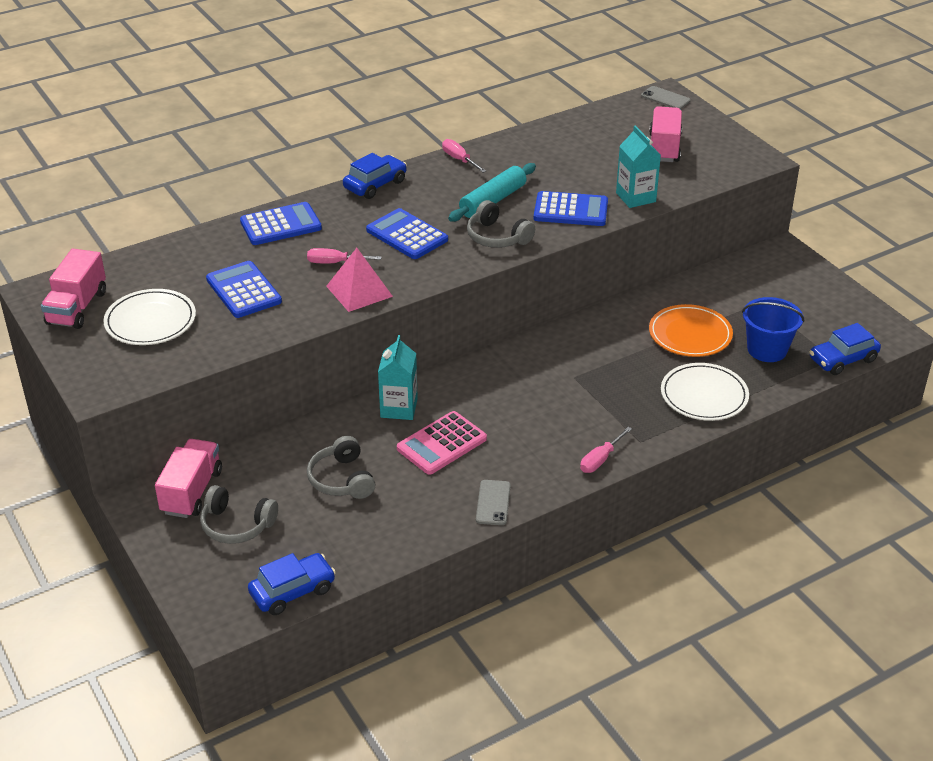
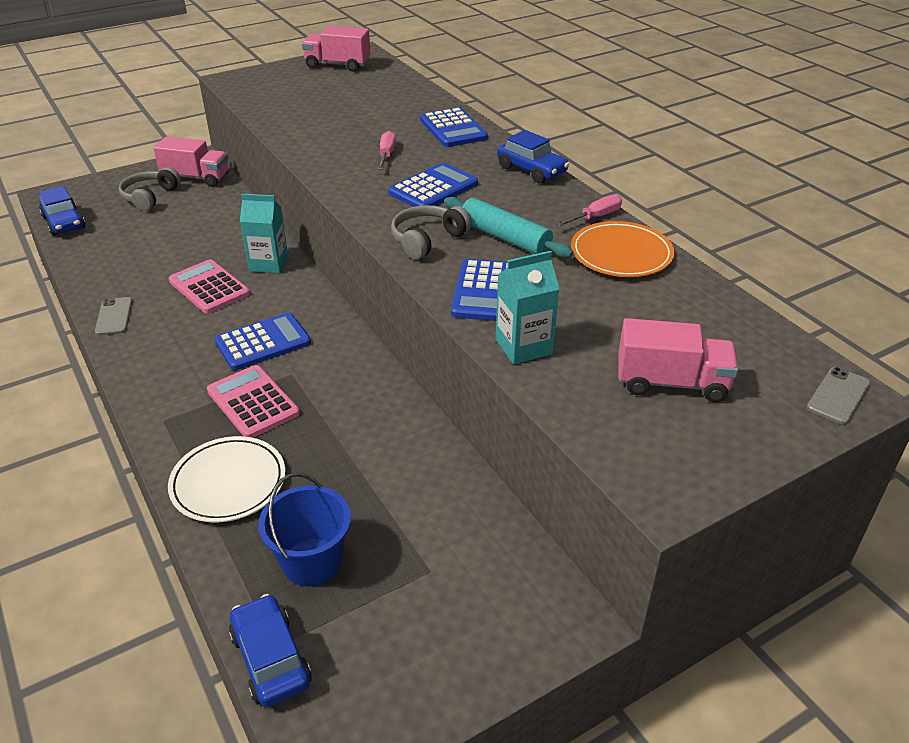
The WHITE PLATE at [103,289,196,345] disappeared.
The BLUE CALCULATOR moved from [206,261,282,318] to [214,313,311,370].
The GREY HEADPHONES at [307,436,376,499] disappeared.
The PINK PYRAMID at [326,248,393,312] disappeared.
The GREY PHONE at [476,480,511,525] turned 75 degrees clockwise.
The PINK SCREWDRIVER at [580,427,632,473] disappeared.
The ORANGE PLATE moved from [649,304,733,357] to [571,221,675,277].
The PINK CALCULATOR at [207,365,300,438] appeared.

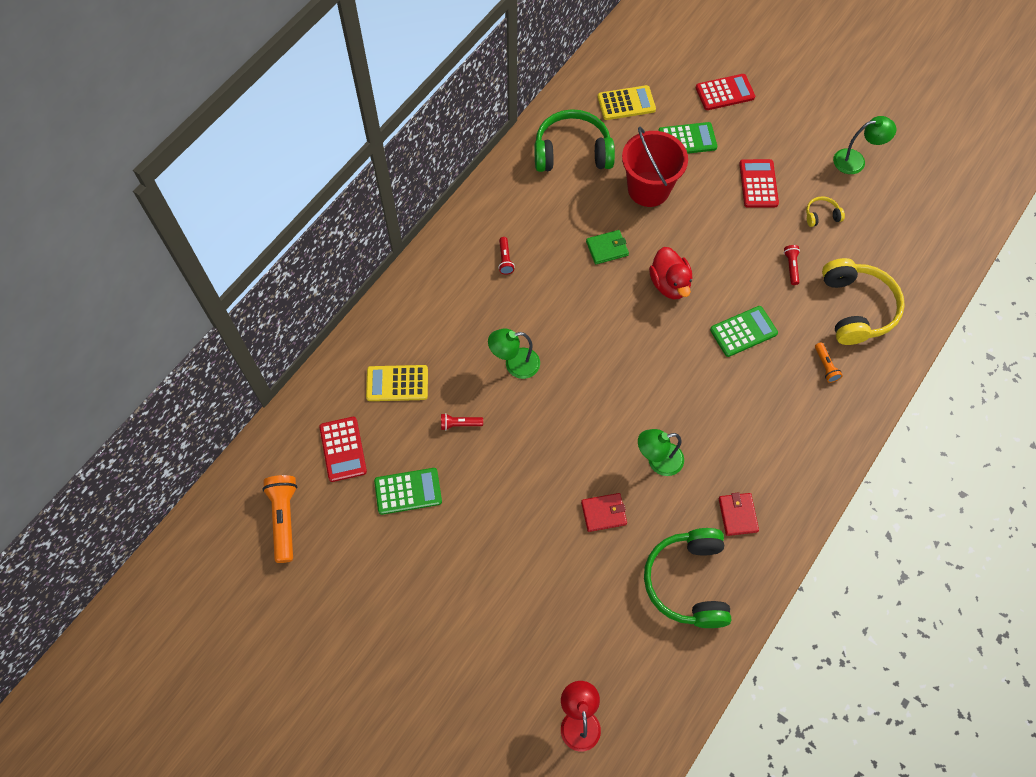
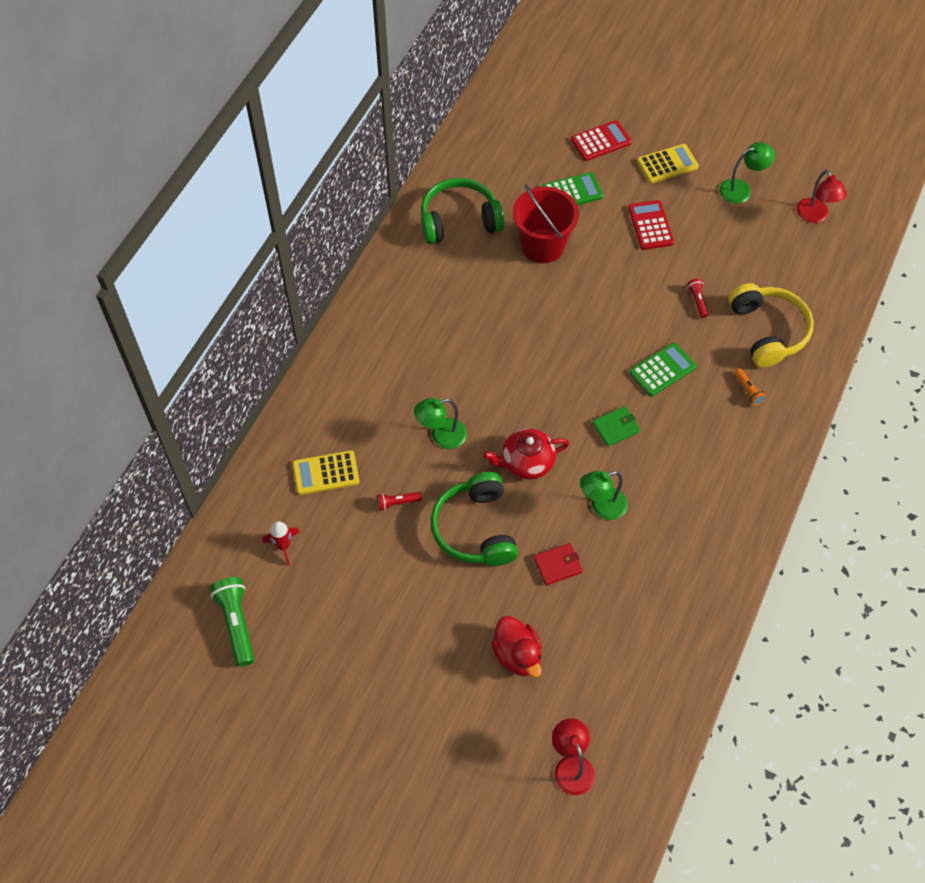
The ORANGE FLASHLIGHT at [262,475,297,563] became the GREEN FLASHLIGHT at [210,577,254,667].
The RED CALCULATOR at [319,417,367,482] was replaced by the RED ROCKET at [262,521,300,565].
The GREEN CALCULATOR at [374,468,442,515] disappeared.
The RED FLASHLIGHT at [498,237,514,275] disappeared.
The GREEN WALLET moved from [586,230,629,264] to [592,406,641,447].
The YELLOW CALCULATOR moved from [598,85,656,120] to [637,144,699,183].
The GREEN HEADPHONES moved from [644,528,731,628] to [430,472,518,566].
The RED DUCK moved from [649,247,692,299] to [491,616,542,677].
The RED WALLET at [719,492,759,536] disappeared.
The YELLOW HEADPHONES at [806,196,845,227] disappeared.
The RED TEAPOT at [483,428,570,480] appeared.
The RED LAMP at [796,170,847,223] appeared.

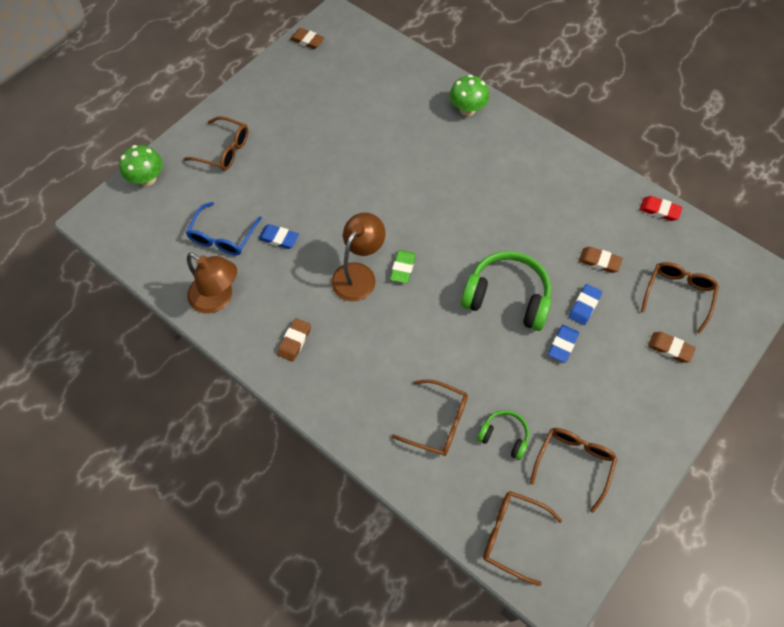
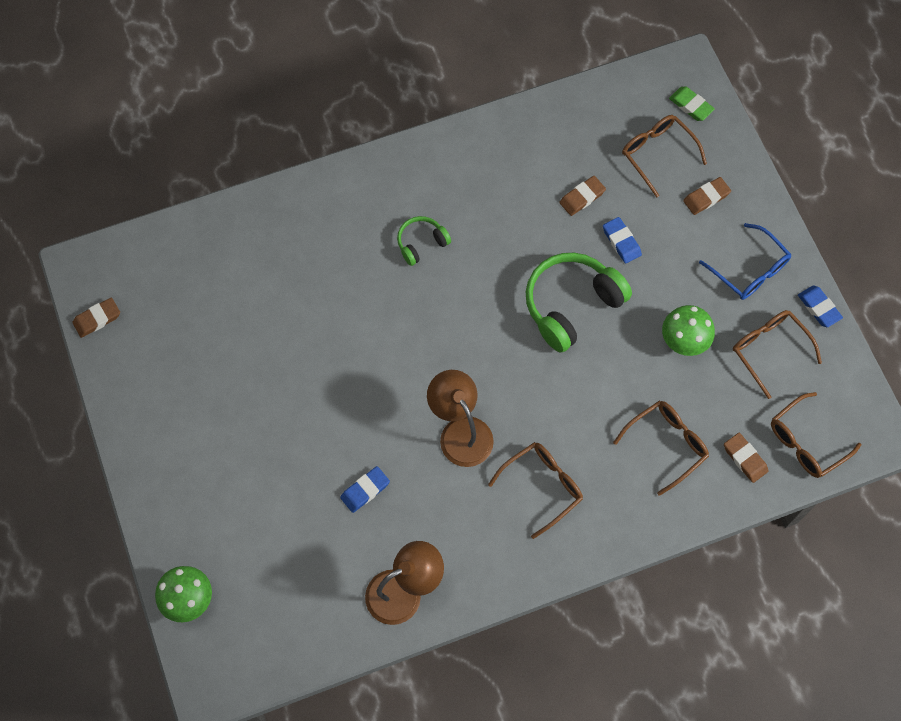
The BROWN GLASSES moved from [184,116,248,171] to [488,442,583,539].
The BLUE GLASSES moved from [186,202,262,255] to [699,223,791,300].
The BROWN ERASER moved from [277,318,311,362] to [724,433,768,483].
The GREEN ERASER moved from [390,250,416,283] to [669,86,715,121].
The GREEN MUSHROOM moved from [450,75,489,116] to [662,305,715,356].
The GREEN HEADPHONES moved from [477,410,529,460] to [397,216,451,266].
The BLUE ERASER moved from [548,325,579,363] to [798,285,843,327].
The RED ERASER at [640,196,682,221] disappeared.

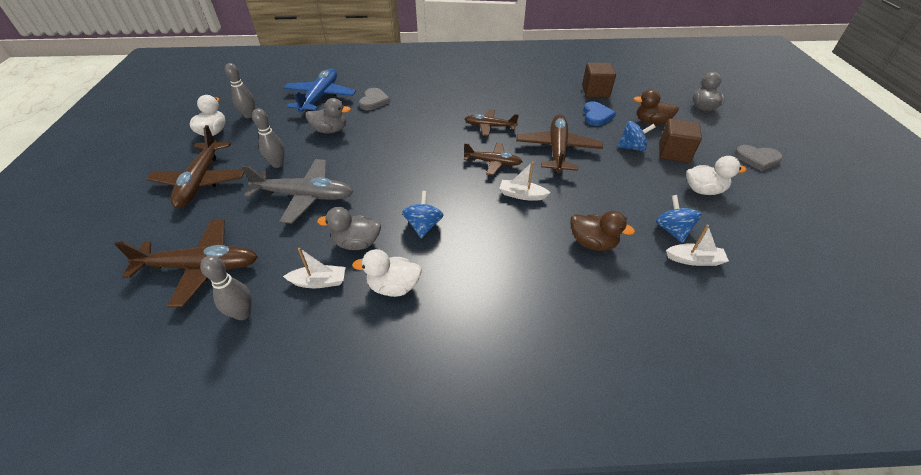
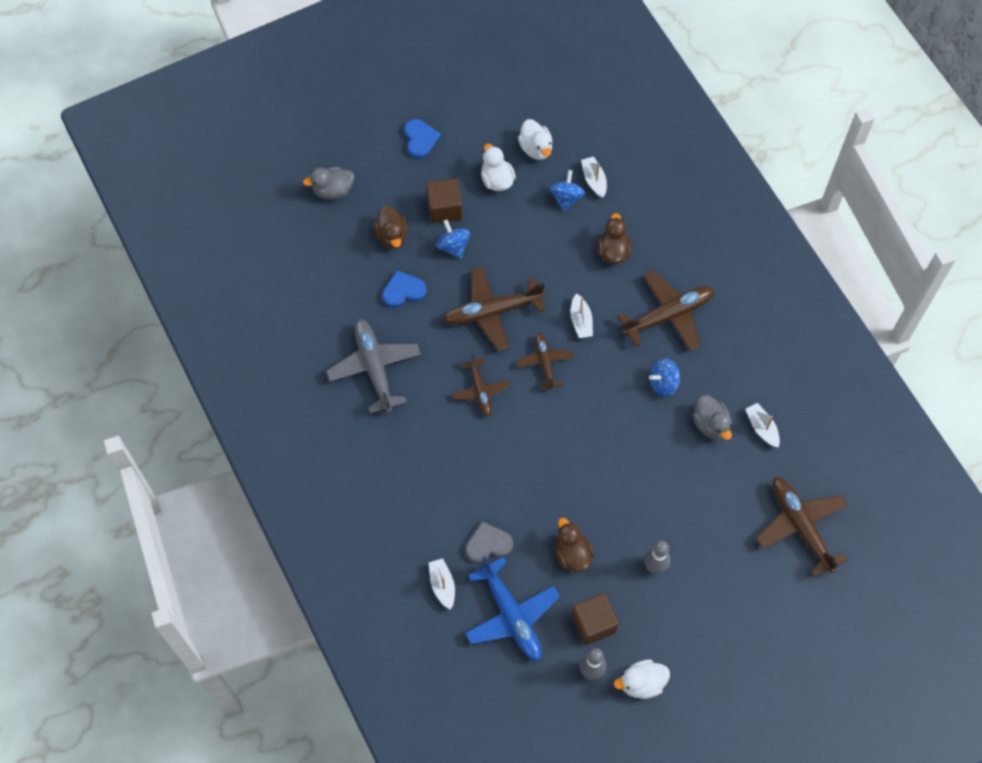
The BROWN PLANE moved from [146,125,245,208] to [617,271,715,351].
The GREY BOWLING PIN at [200,255,252,320] disappeared.
The GREY PLANE moved from [242,159,354,224] to [326,319,421,414].
The BLUE PLANE at [284,68,356,112] turned 105 degrees counterclockwise.
The GREY DUCK at [305,98,351,134] became the BROWN DUCK at [555,518,594,572].
The WHITE DUCK moved from [352,249,422,297] to [518,119,553,160].
The BROWN CUBE moved from [582,63,616,97] to [571,593,619,645].
The BLUE SPINNING TOP at [656,195,702,243] turned 135 degrees clockwise.
The GREY HEART at [734,145,783,171] became the BLUE HEART at [404,119,441,159].
The WHITE BOAT at [429,558,455,610] appeared.

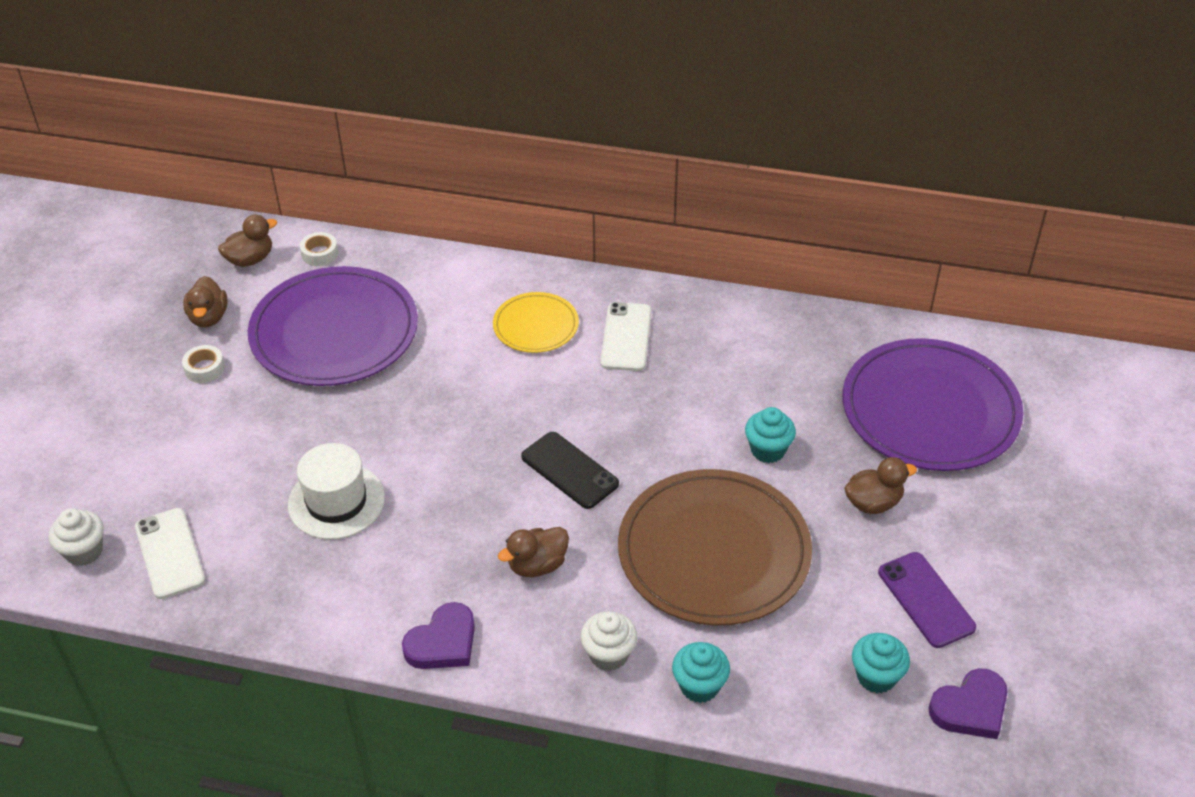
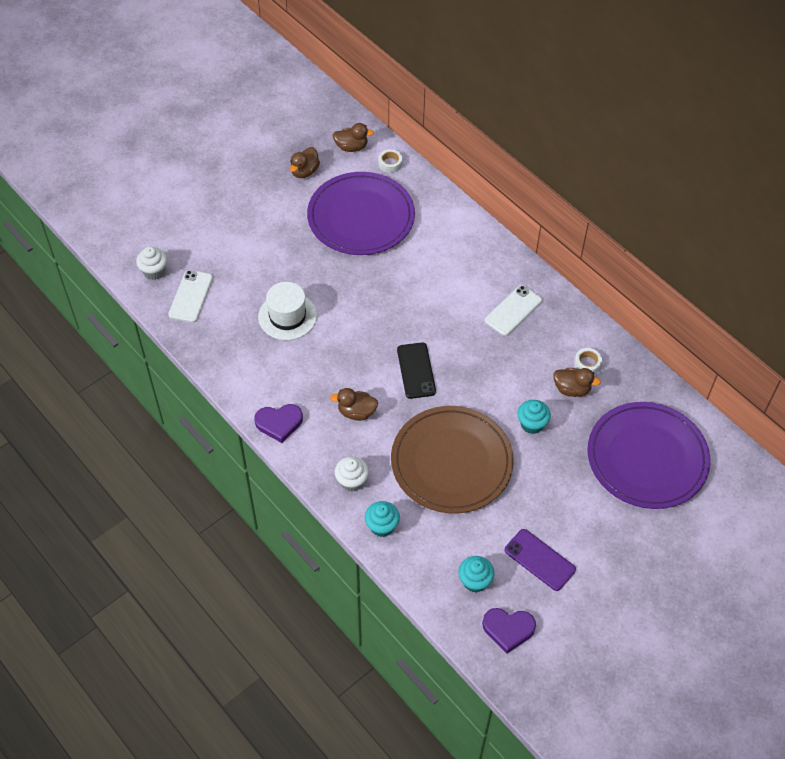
The WHITE TAPE moved from [182,345,225,383] to [574,348,602,374].
The YELLOW PLATE at [493,292,579,353] disappeared.
The BROWN DUCK moved from [845,457,917,514] to [553,368,601,397].
The PURPLE PHONE at [878,552,976,648] turned 60 degrees counterclockwise.

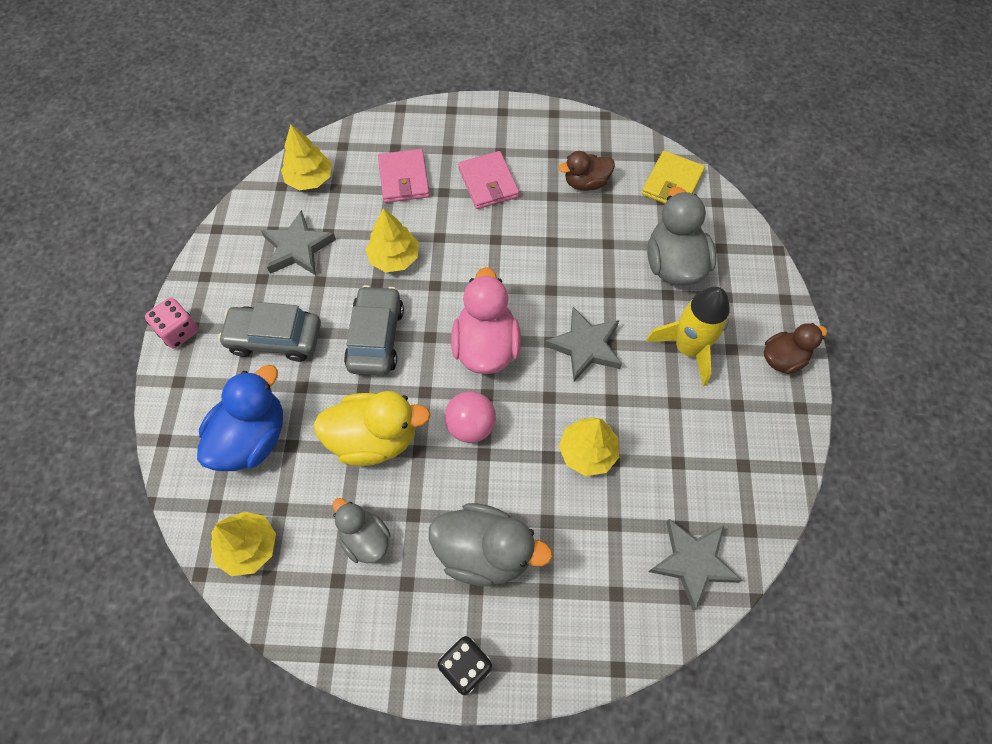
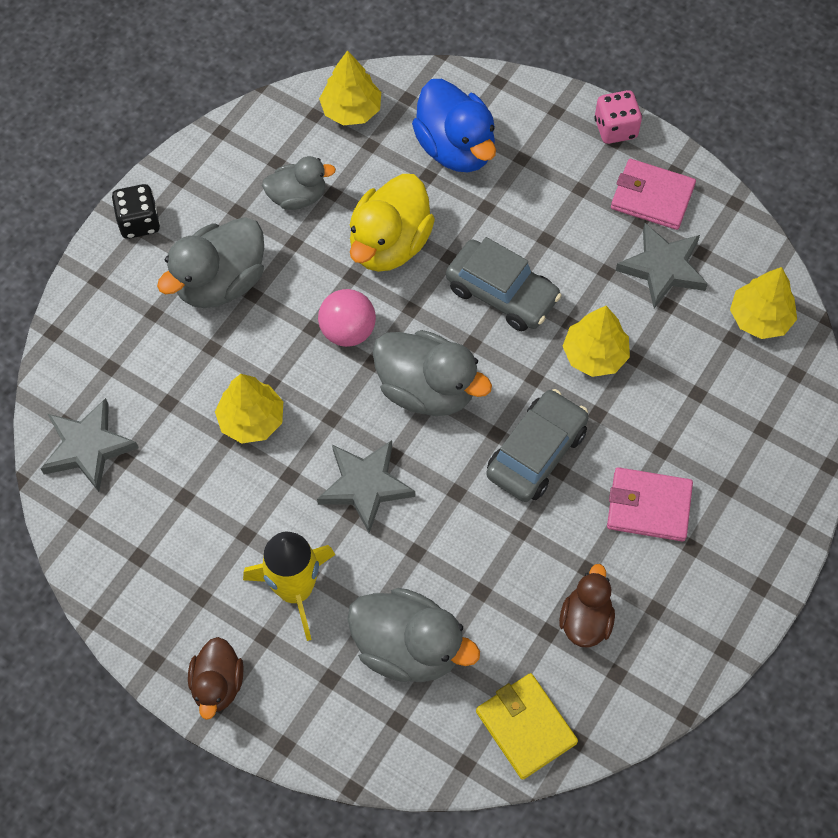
The GREY CAR moved from [218,302,321,362] to [486,389,589,502].
The PINK WALLET moved from [378,149,430,203] to [611,159,696,230].
The PINK DUCK at [451,267,521,374] became the GREY DUCK at [373,330,492,416].

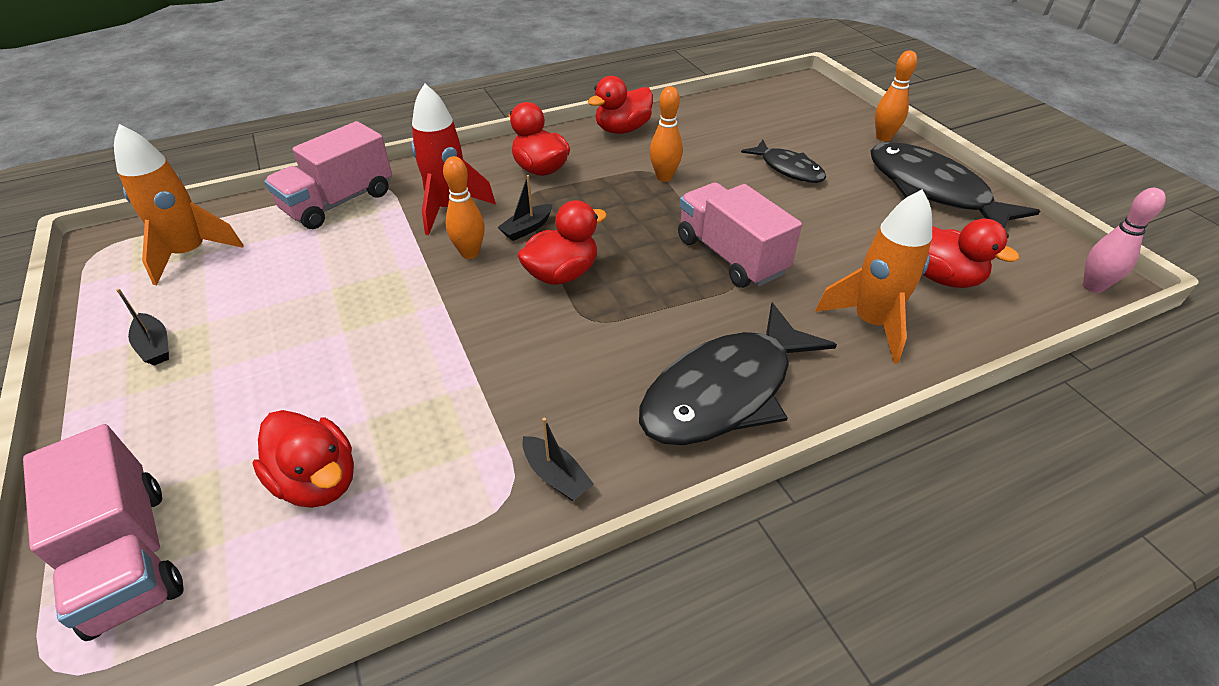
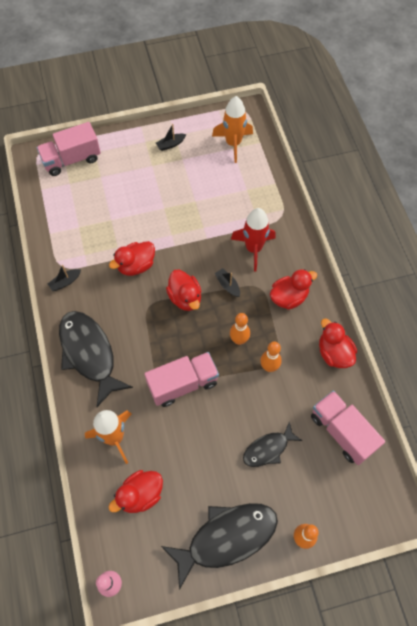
The RED DUCK moved from [252,410,354,508] to [109,241,155,276].
The PINK TRUCK moved from [264,121,392,229] to [311,391,385,465].
The ORANGE BOWLING PIN moved from [443,156,484,259] to [230,313,250,345].

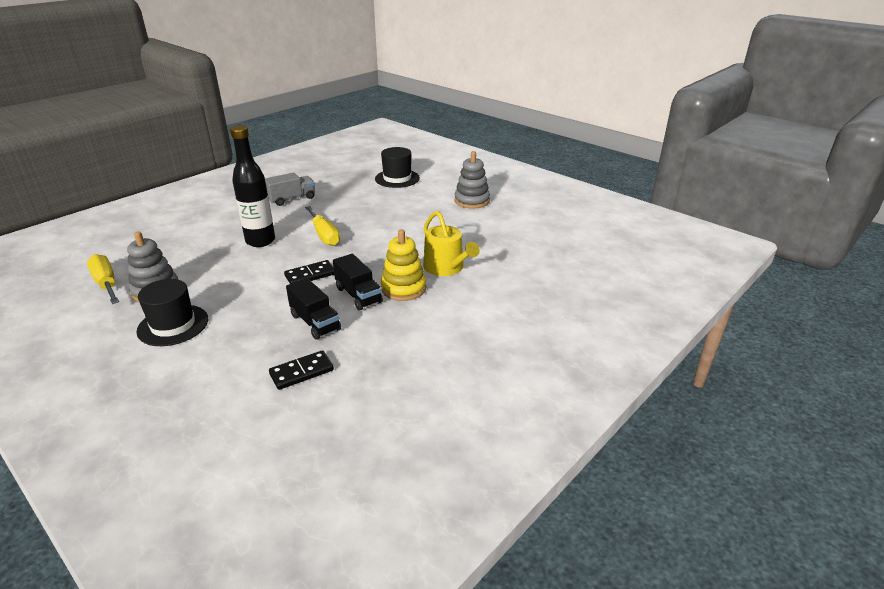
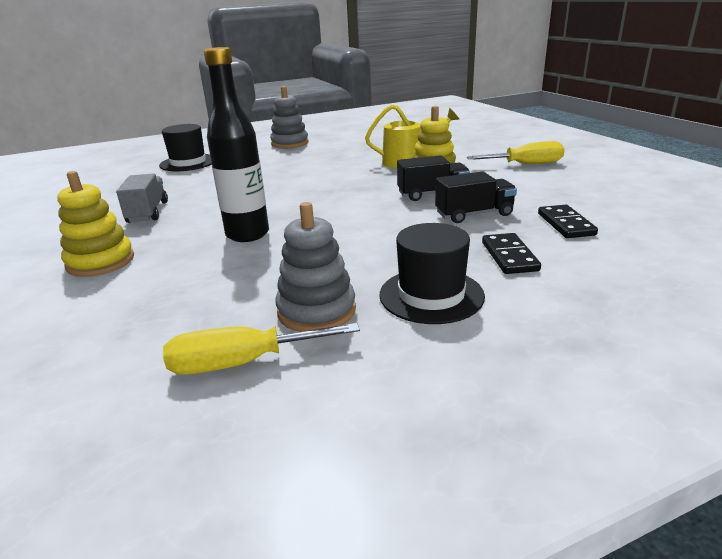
The BLACK DOMINO moved from [284,260,334,284] to [482,233,541,274].
The YELLOW SCREWDRIVER moved from [305,206,340,246] to [467,141,565,164].
The YELLOW STACKING TOY at [57,171,134,277] appeared.

